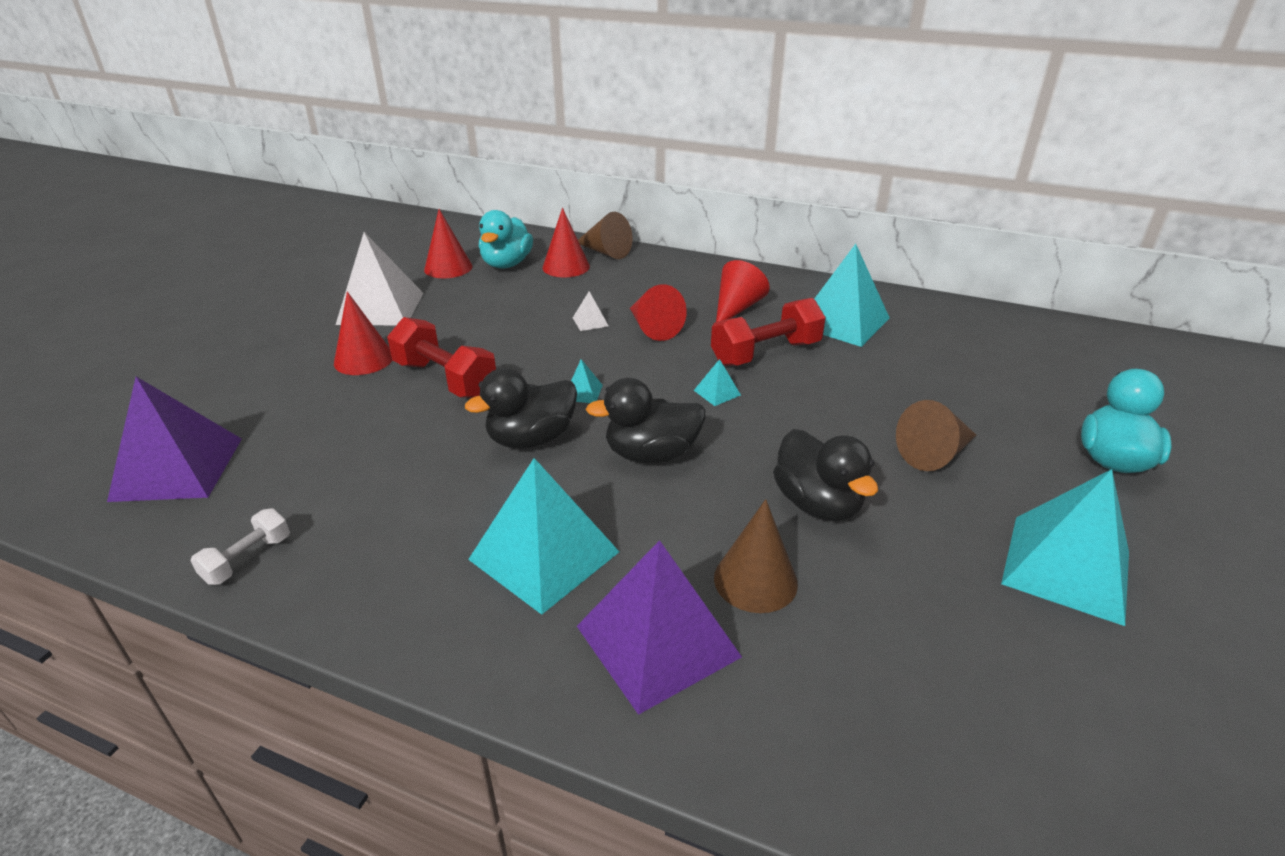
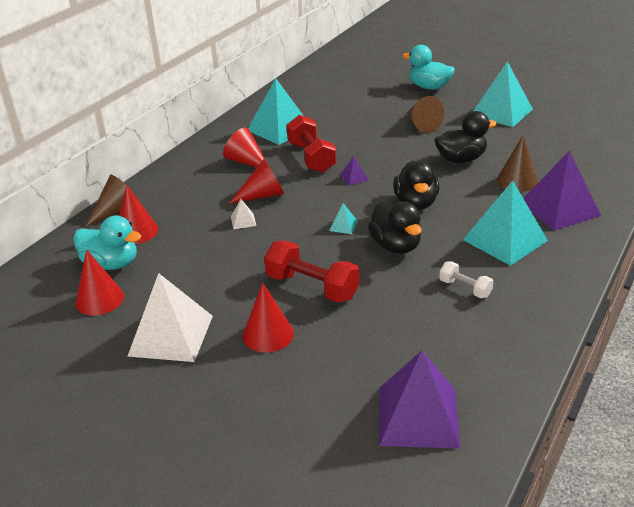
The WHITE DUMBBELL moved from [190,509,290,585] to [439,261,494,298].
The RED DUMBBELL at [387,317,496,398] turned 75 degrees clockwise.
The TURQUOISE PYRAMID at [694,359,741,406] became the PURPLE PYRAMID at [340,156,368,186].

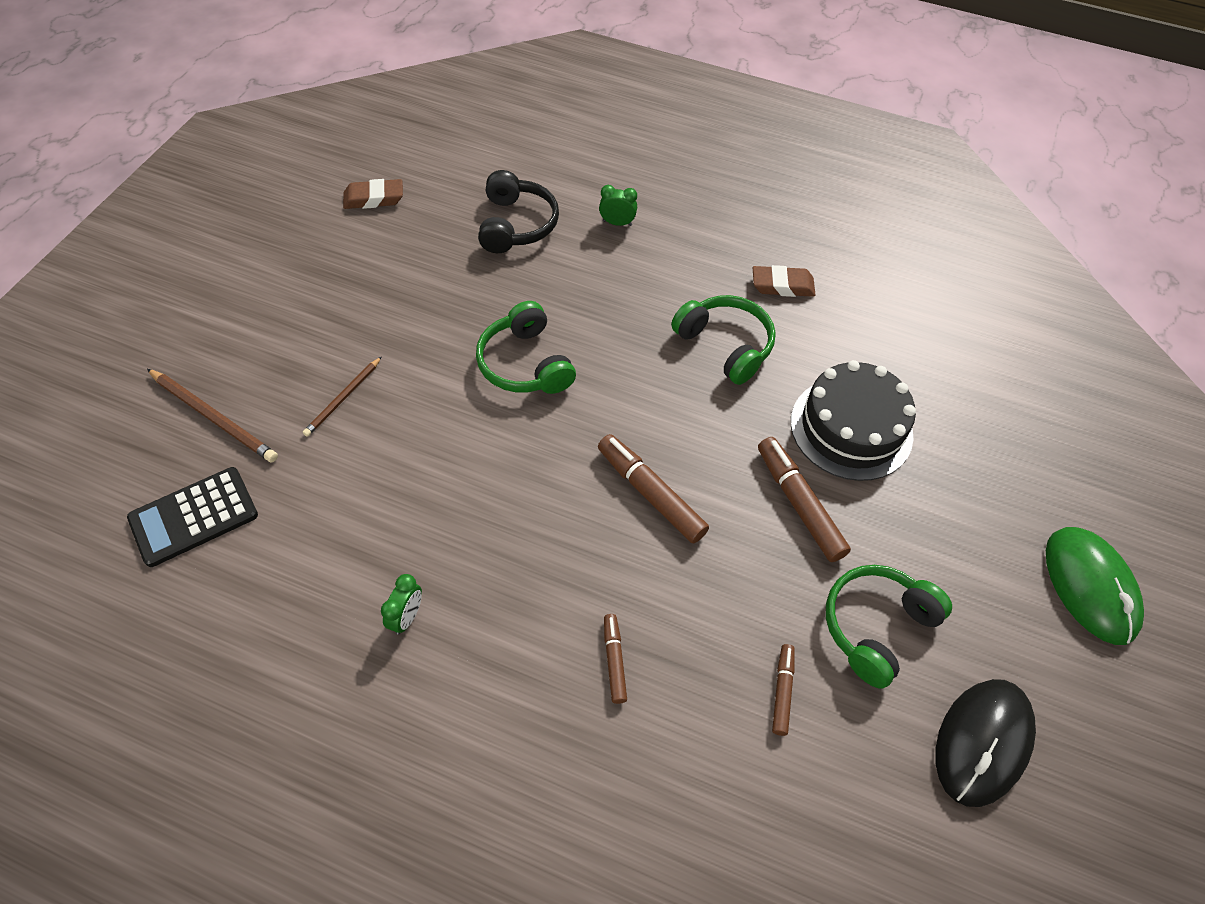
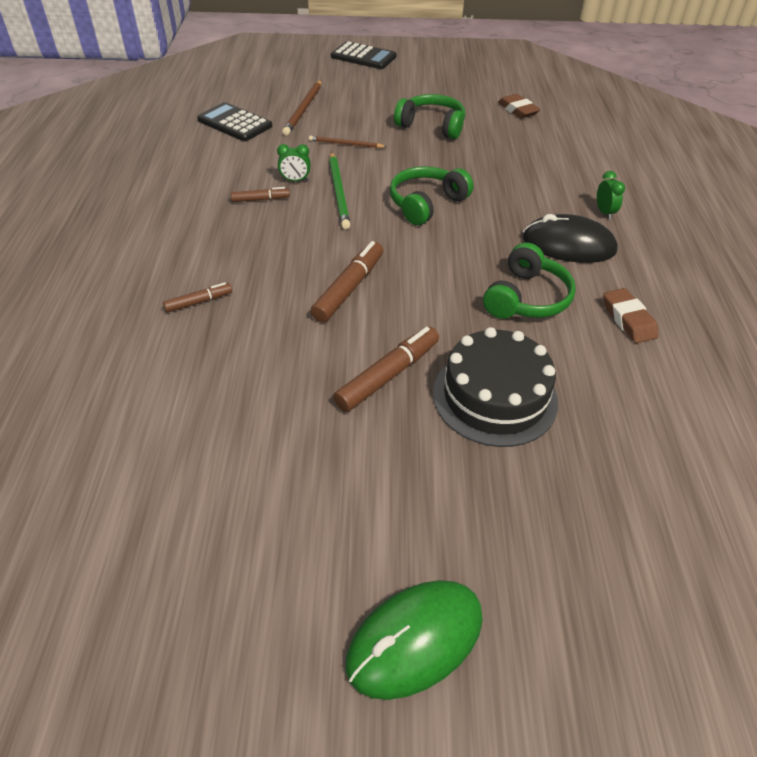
The GREEN CLOCK moved from [381,574,422,635] to [277,144,311,181].
The BLACK HEADPHONES at [478,170,559,253] disappeared.
The BROWN MARKER moved from [772,644,795,736] to [231,187,290,202].
The GREEN HEADPHONES moved from [826,565,952,689] to [394,94,465,139].
The BLACK MOUSE moved from [936,679,1036,807] to [522,214,618,263].
The GREEN PENCIL at [329,152,350,229] appeared.
The BLACK CALCULATOR at [331,41,397,69] appeared.

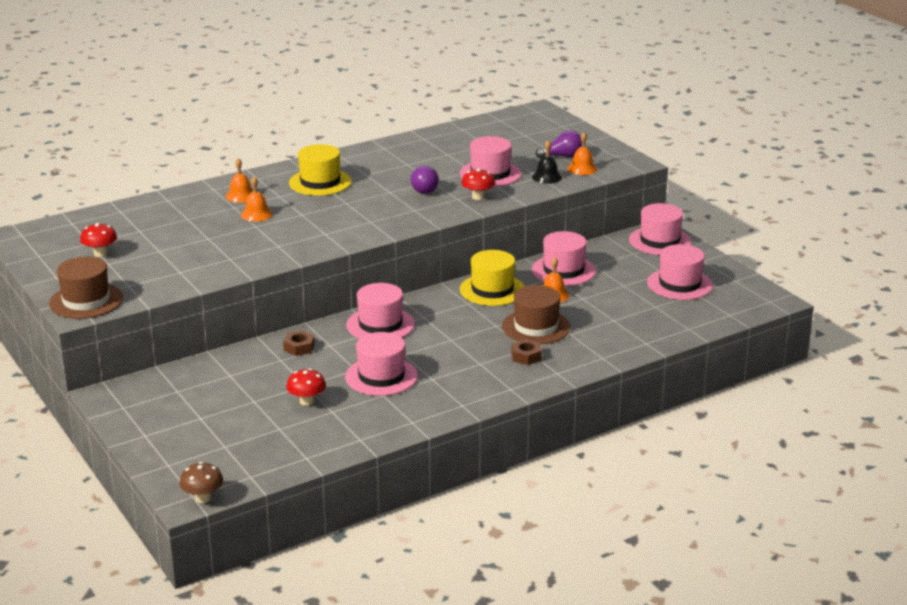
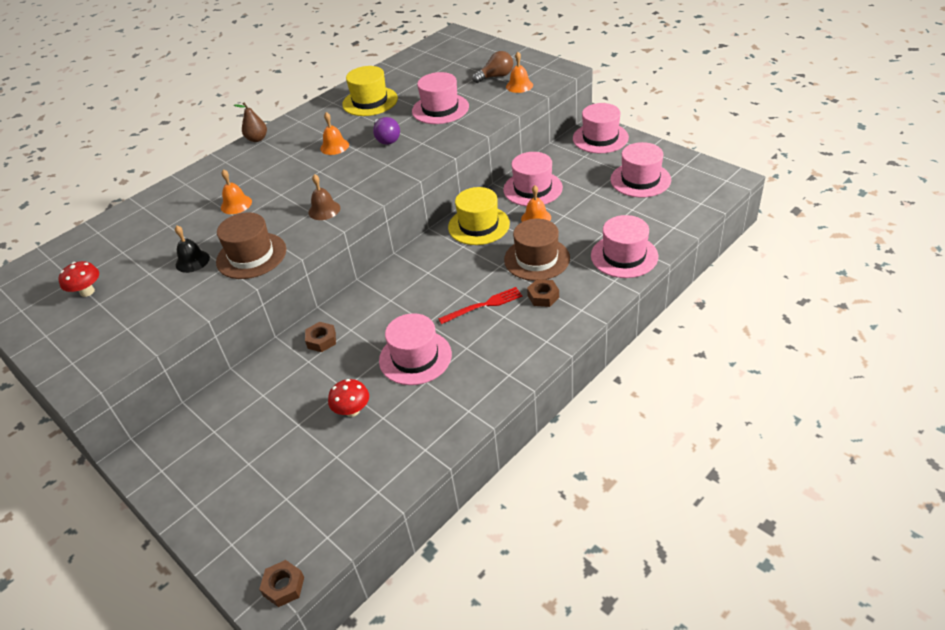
The BROWN HAT moved from [49,257,123,319] to [216,212,286,279].
The BROWN MUSHROOM at [180,462,224,503] was replaced by the BROWN NUT at [259,560,304,607].
The ORANGE BELL moved from [226,158,253,202] to [320,112,349,155].
The YELLOW HAT moved from [289,144,351,196] to [342,66,398,116].
The PINK HAT moved from [346,283,415,339] to [591,215,658,278].
The RED MUSHROOM at [462,168,495,200] disappeared.
The BLACK BELL moved from [532,140,562,184] to [175,225,210,273].
The PURPLE LIGHT BULB at [535,130,582,158] became the BROWN LIGHT BULB at [472,51,513,83].
The BROWN PEAR at [234,103,267,142] appeared.
The BROWN BELL at [308,174,340,220] appeared.
The RED FORK at [438,287,523,324] appeared.

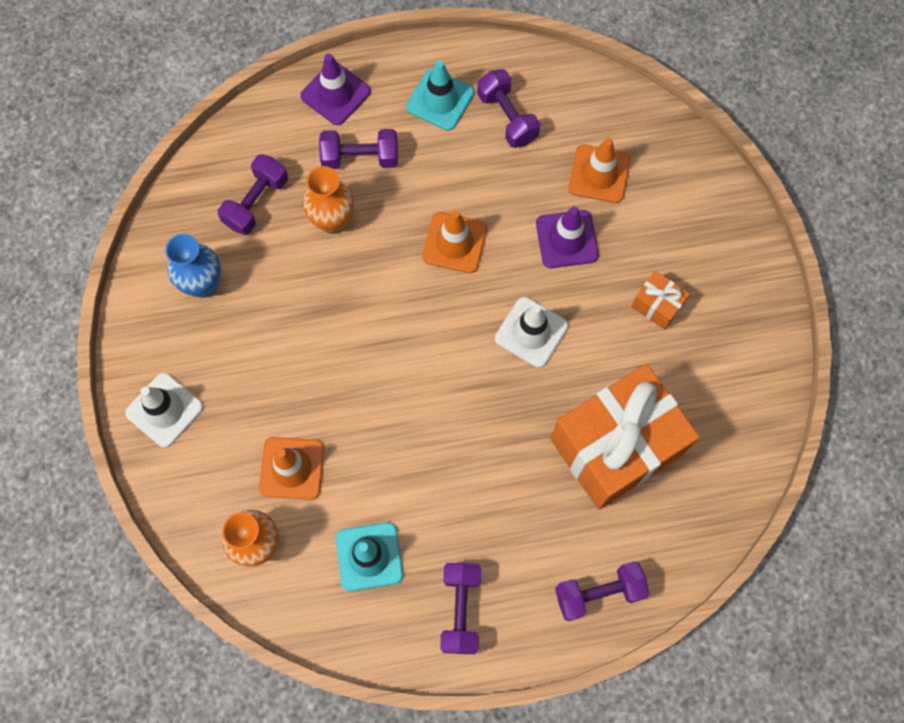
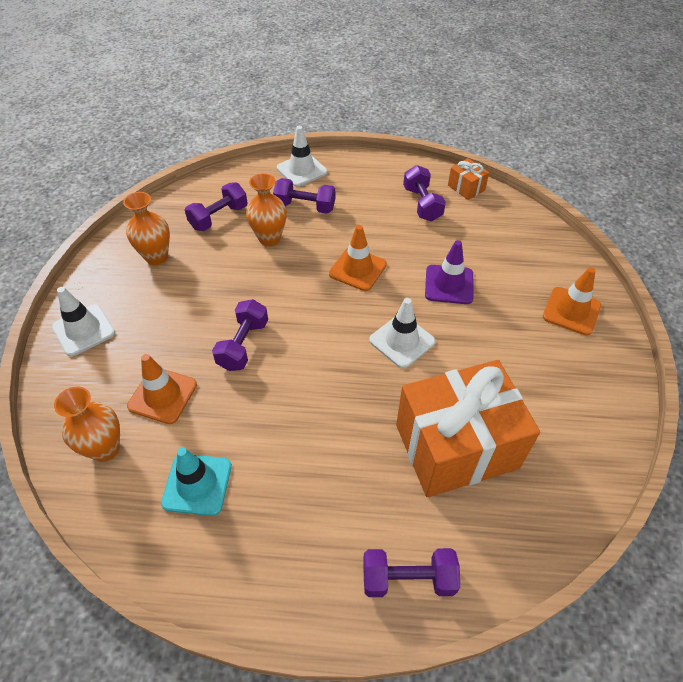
The BLUE VASE at [165,234,221,298] became the ORANGE VASE at [123,192,170,265].
The PURPLE TRAFFIC CONE at [300,54,371,125] became the WHITE TRAFFIC CONE at [277,126,327,187].
The TURQUOISE TRAFFIC CONE at [406,60,474,131] disappeared.
The PURPLE DUMBBELL moved from [440,563,481,654] to [212,299,268,371].
The ORANGE TRAFFIC CONE moved from [568,138,631,203] to [543,267,601,336].
The ORANGE GIFT moved from [631,271,690,330] to [448,158,489,200].

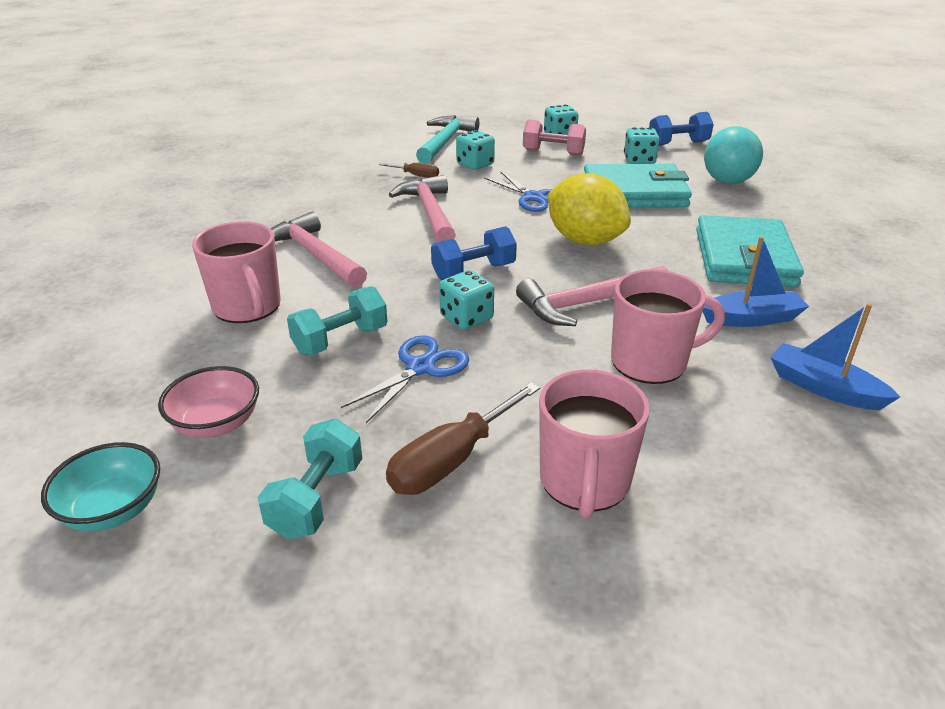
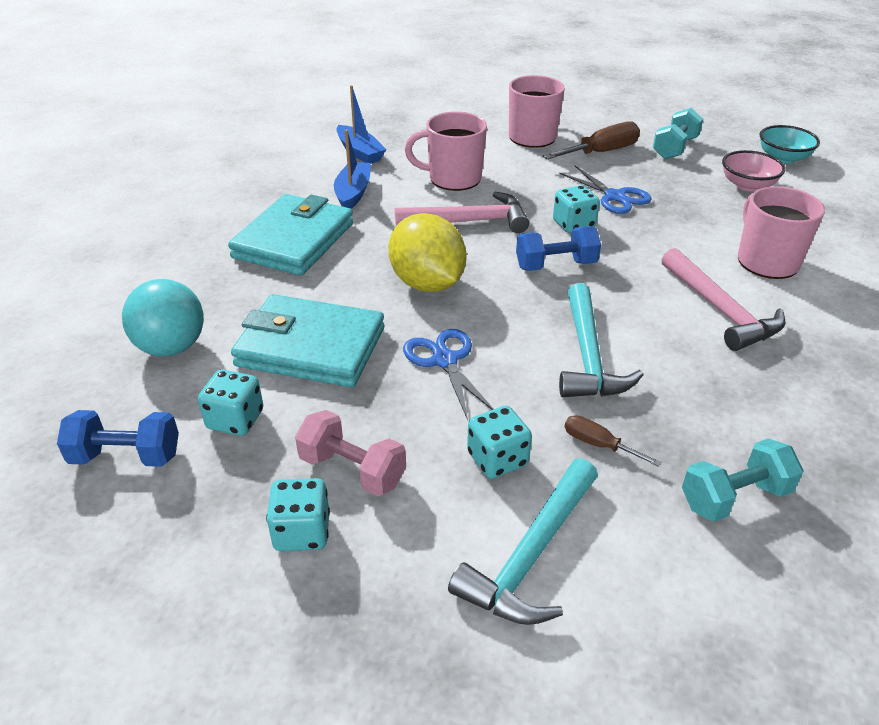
The TURQUOISE DUMBBELL moved from [287,286,388,355] to [682,438,803,522].
The BLUE SCISSORS at [341,335,469,423] turned 90 degrees counterclockwise.
The PINK HAMMER at [389,175,456,243] became the TURQUOISE HAMMER at [559,283,644,397].
The BLUE BOAT at [703,236,809,327] turned 90 degrees clockwise.

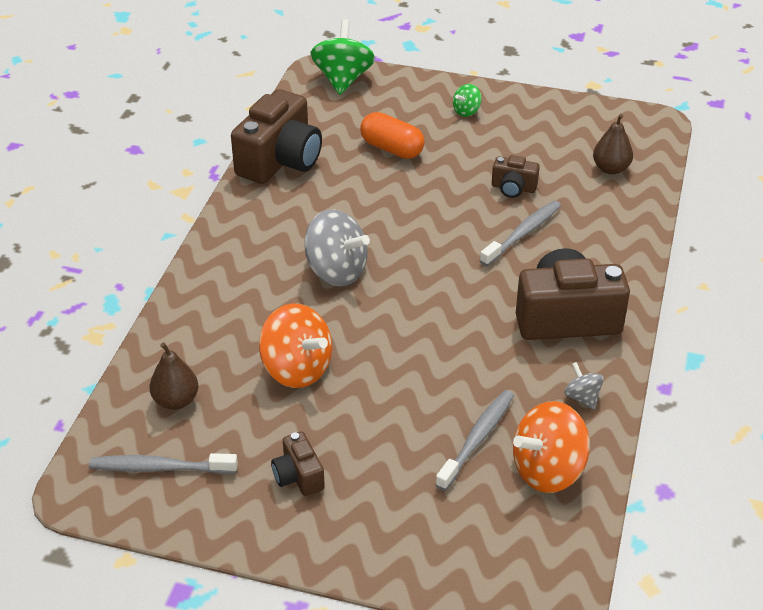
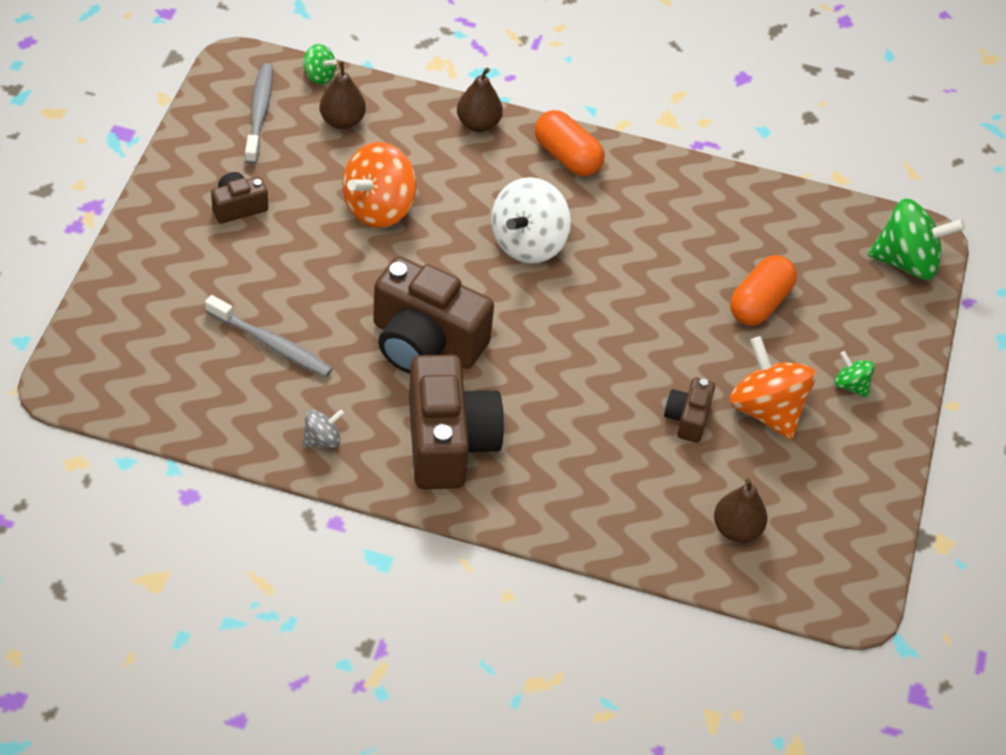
The BROWN CAMERA moved from [231,89,322,184] to [373,256,494,374].
The GREY SPINNING TOP at [304,210,370,286] became the WHITE SPINNING TOP at [491,177,571,264].
The GREY TOOTHBRUSH at [480,201,561,266] disappeared.
The ORANGE SPINNING TOP moved from [513,401,590,493] to [729,336,816,440].
The GREEN SPINNING TOP at [304,44,337,84] appeared.
The BROWN PEAR at [457,67,503,132] appeared.
The ORANGE CAPSULE at [535,110,604,176] appeared.

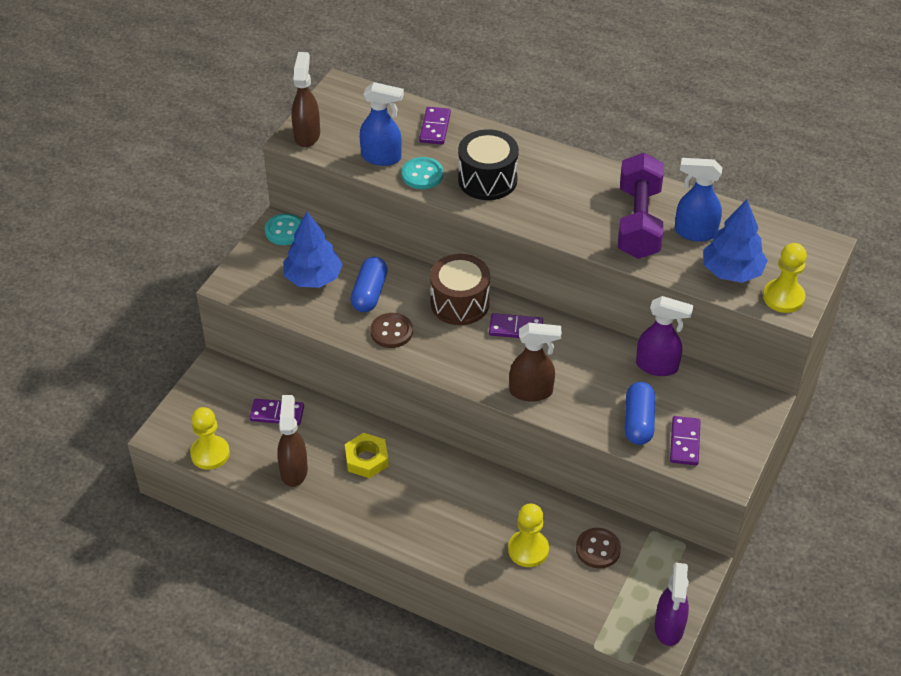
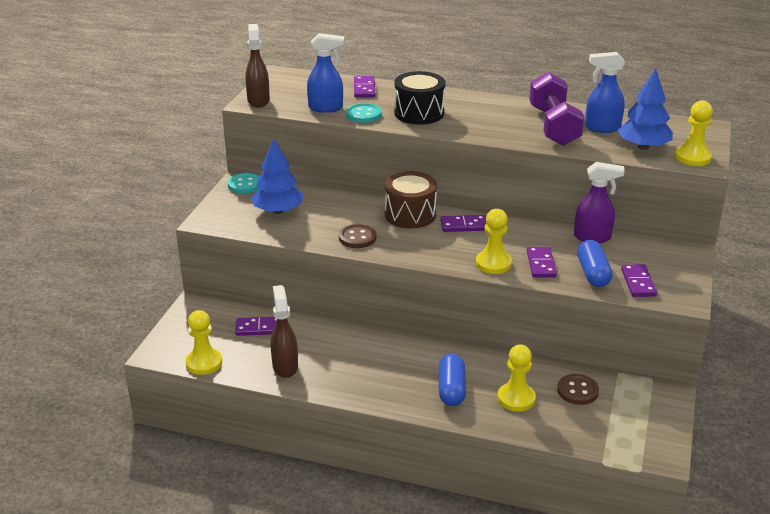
The YELLOW NUT at [345,433,389,478] disappeared.
The BLUE CAPSULE moved from [350,257,388,312] to [439,354,466,406].
The BROWN SPRAY BOTTLE at [509,323,562,402] was replaced by the YELLOW PAWN at [476,209,512,274].
The PURPLE SPRAY BOTTLE at [655,563,689,646] disappeared.
The PURPLE DOMINO at [527,247,557,278] appeared.

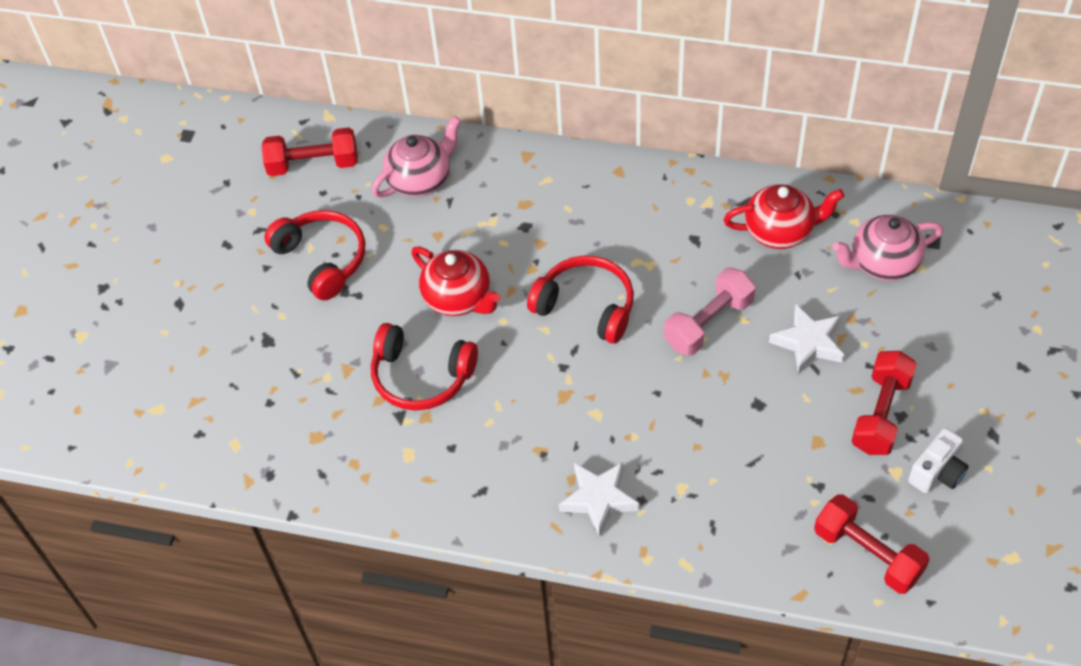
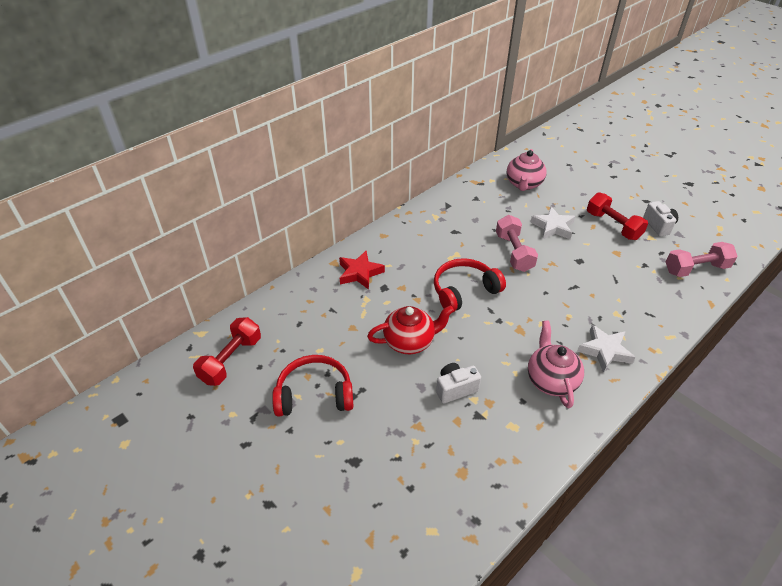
The RED HEADPHONES at [371,323,478,411] was replaced by the WHITE CAMERA at [436,363,481,404].
The PINK TEAPOT moved from [372,116,461,198] to [528,320,584,408].
The RED TEAPOT at [723,184,844,249] disappeared.
The RED DUMBBELL at [814,494,930,594] became the PINK DUMBBELL at [666,242,738,277].
The RED STAR at [339,251,385,290] appeared.

